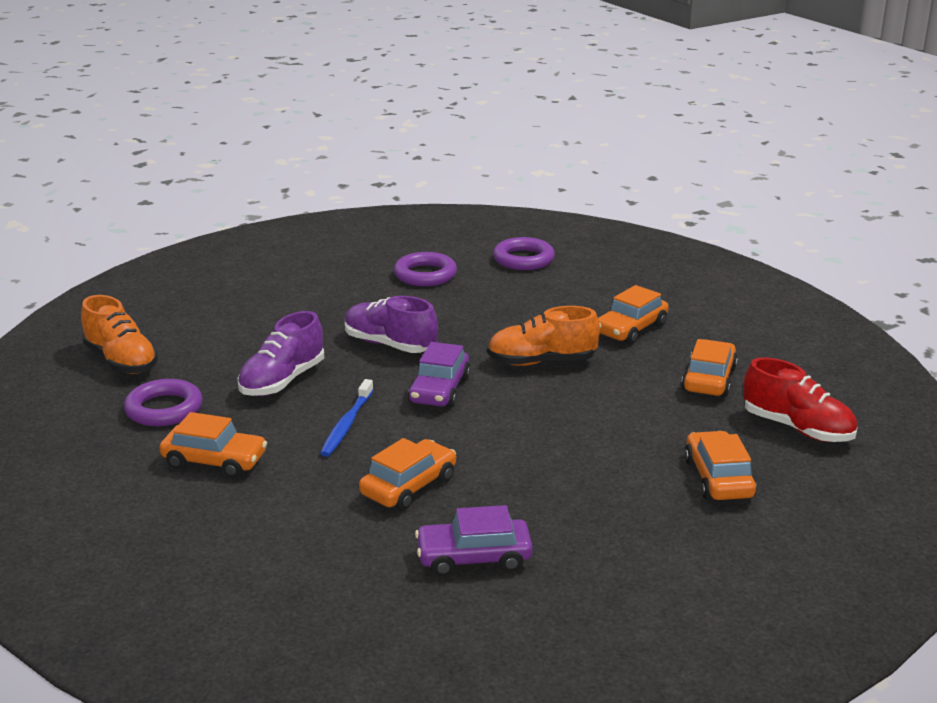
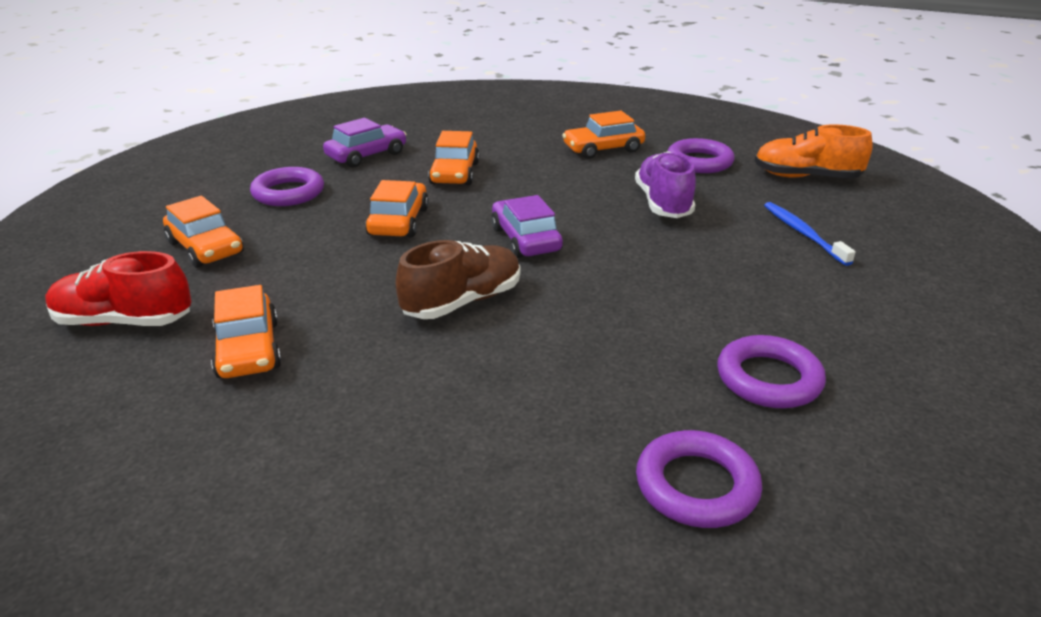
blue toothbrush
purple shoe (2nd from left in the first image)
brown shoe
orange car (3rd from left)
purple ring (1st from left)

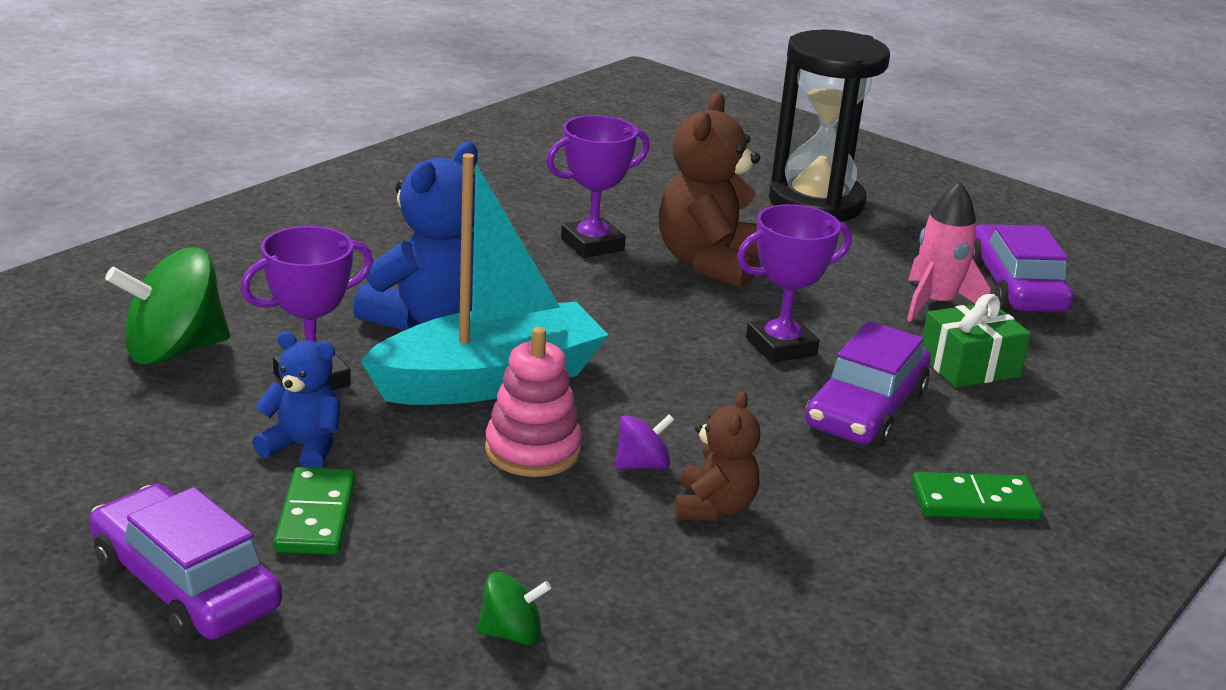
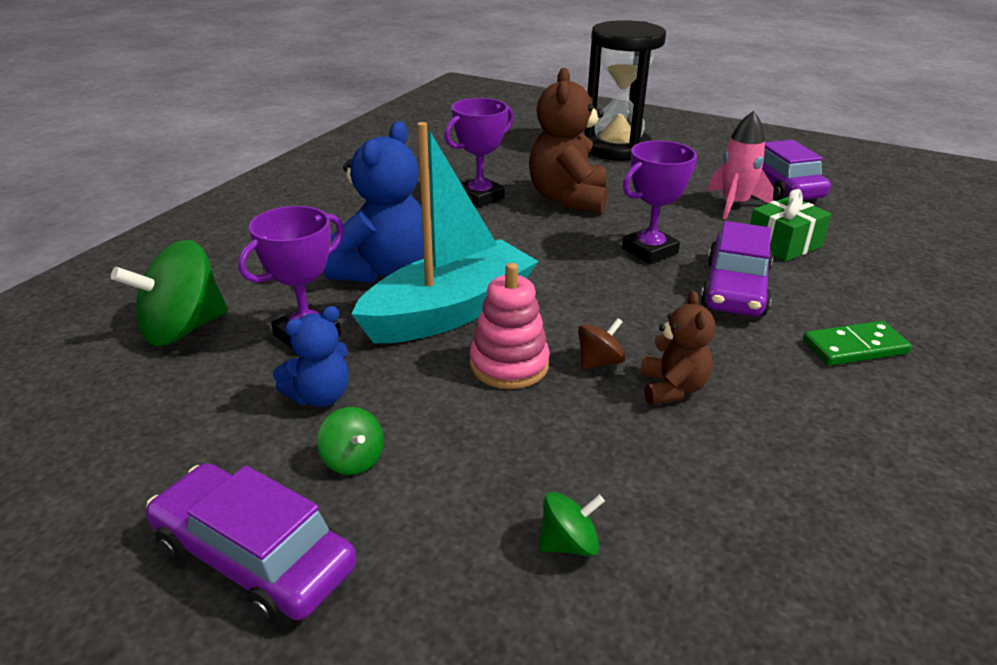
blue teddy bear (1st from left)
green spinning top (2nd from left)
brown spinning top

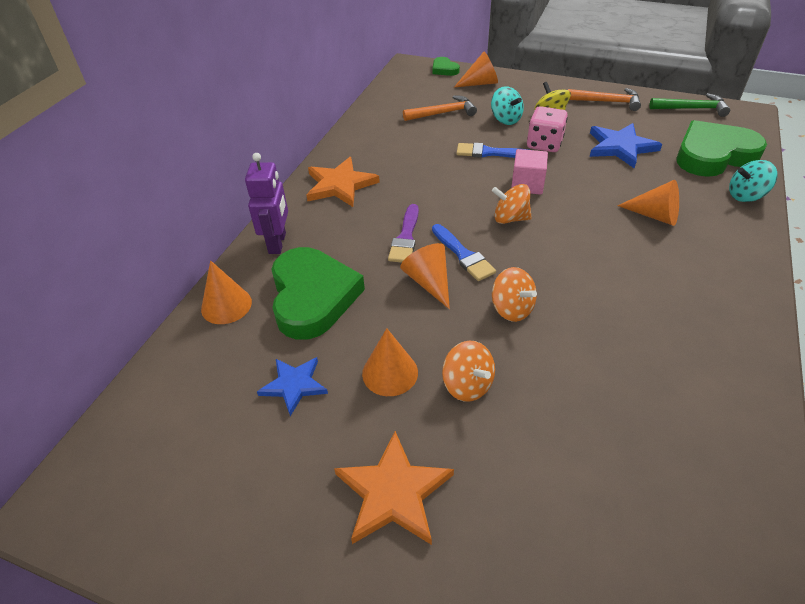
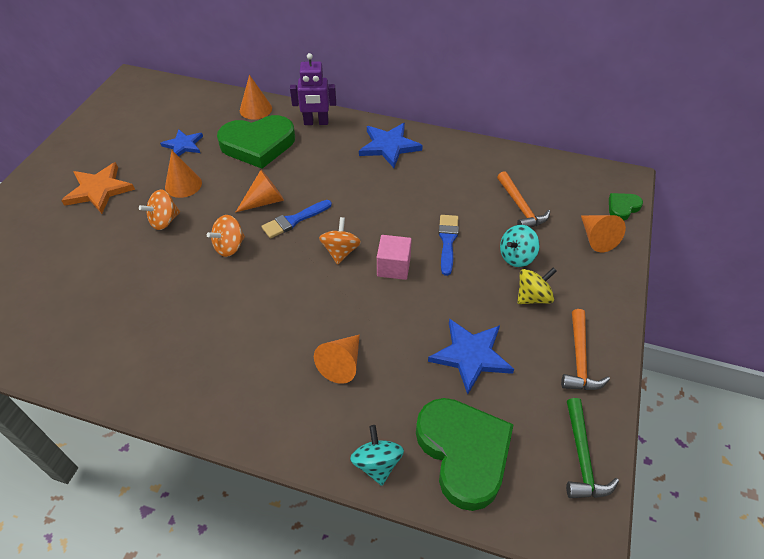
blue star (2nd from left)
purple brush
pink dice

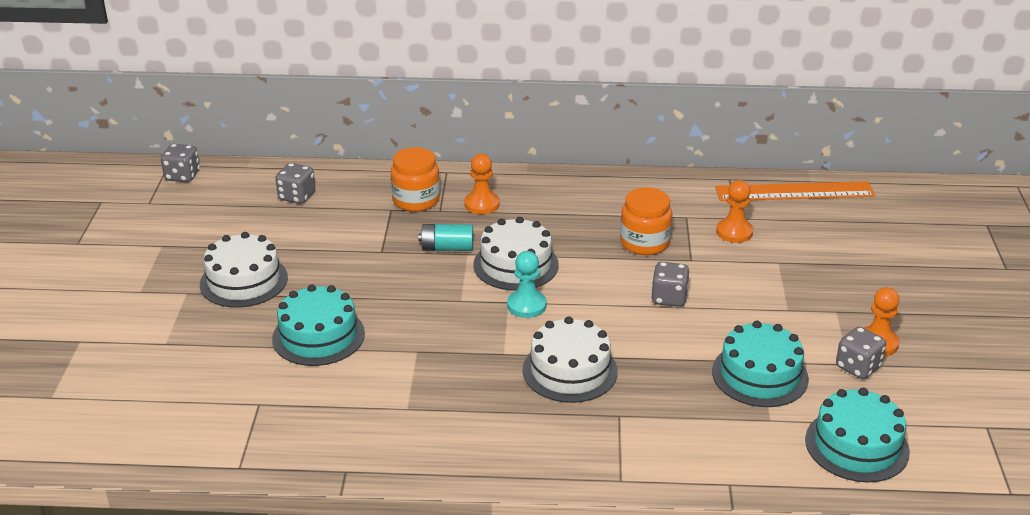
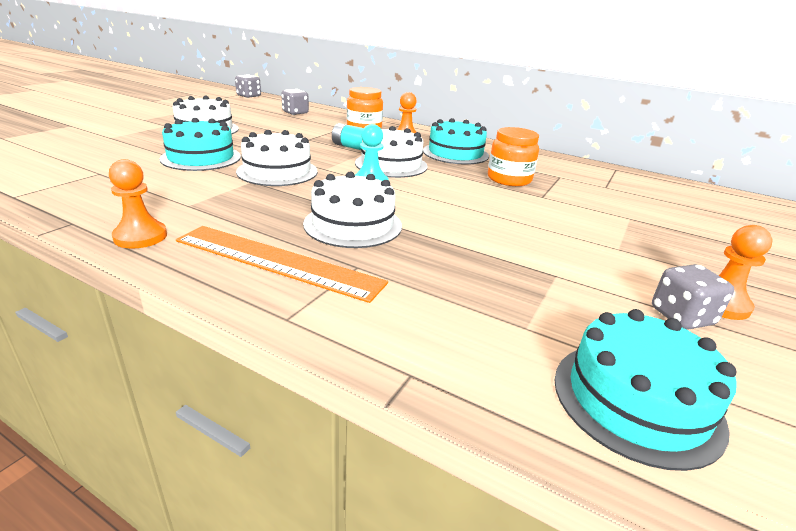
grey dice (3rd from left in the first image)
turquoise cake (2nd from left)
orange ruler
orange pawn (1st from left)
white cake (2nd from left)

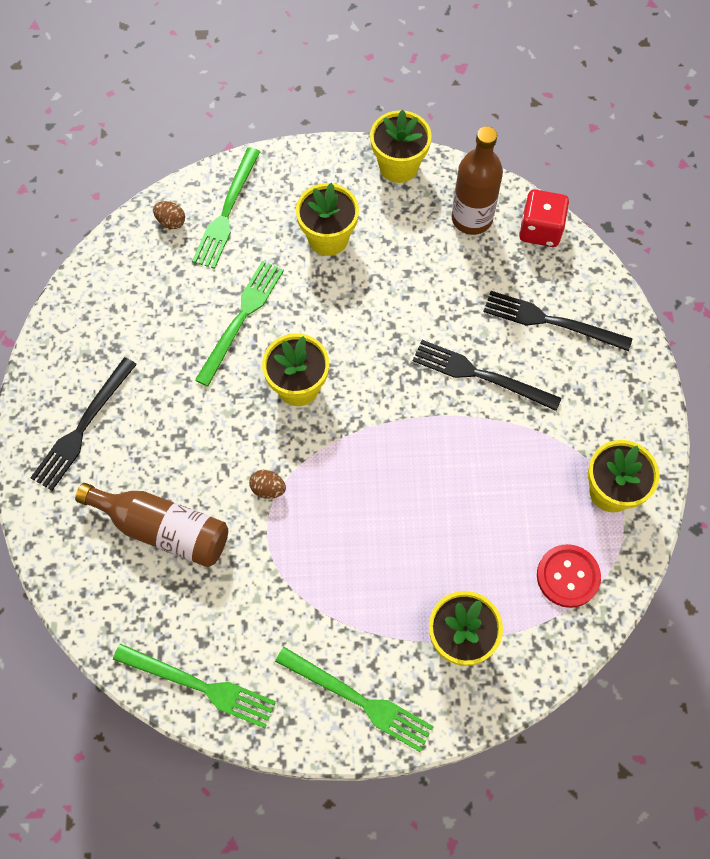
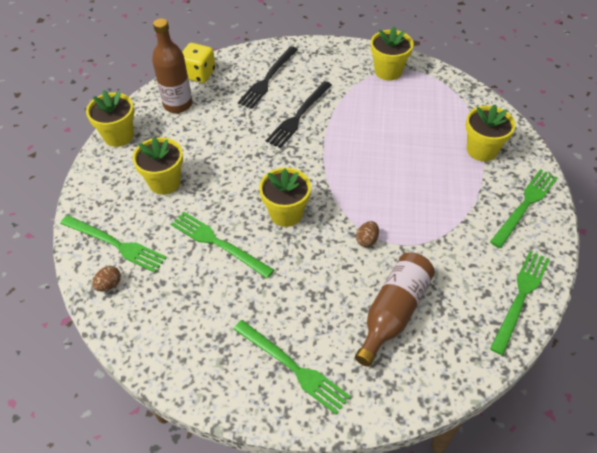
green fork (3rd from left)
yellow dice
red button

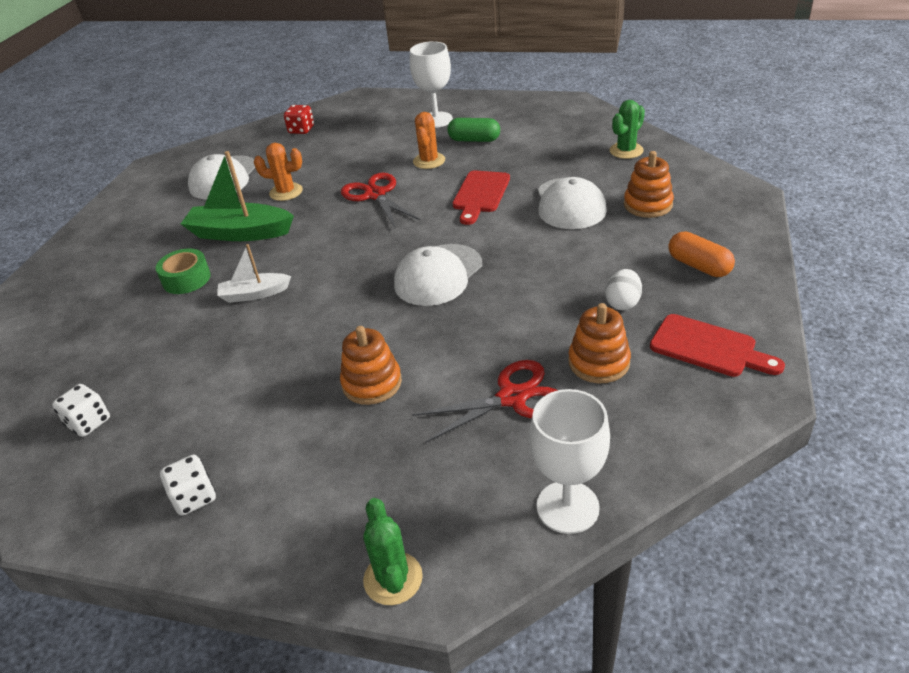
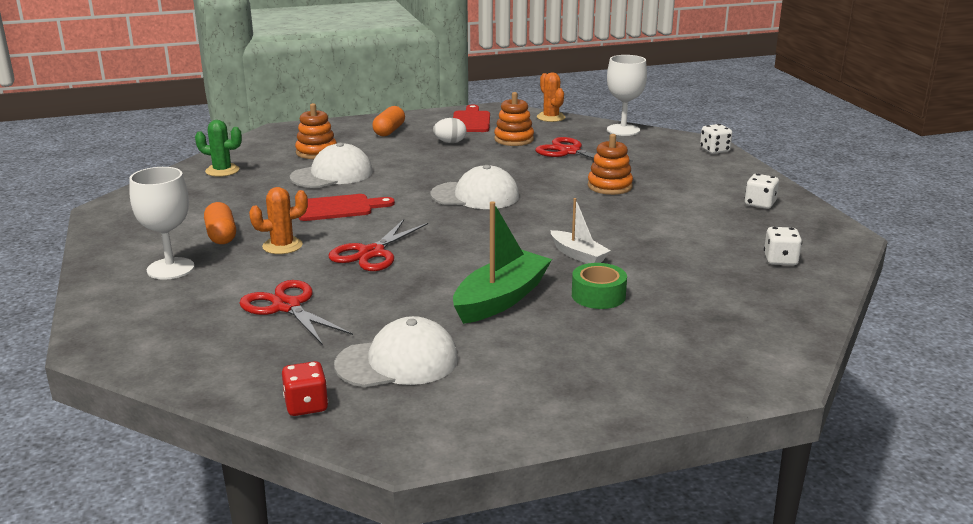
green boat
orange cactus (2nd from left)
red dice
white dice (1st from left)
orange capsule (1st from left)
red scissors (1st from left)

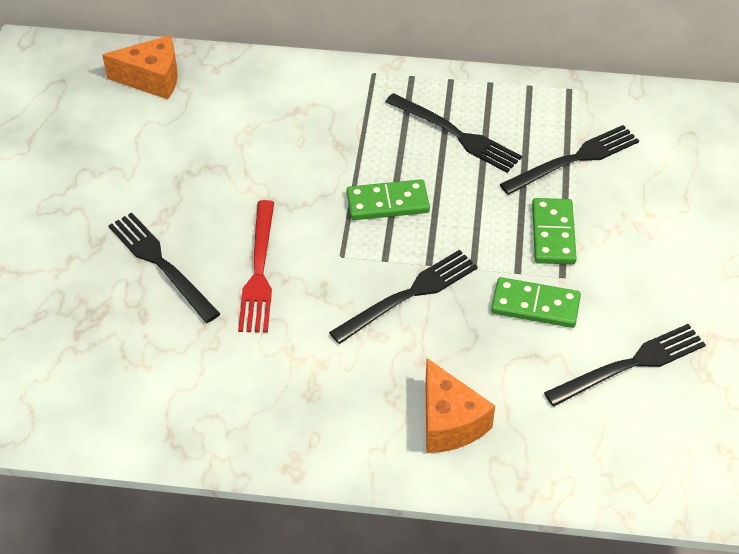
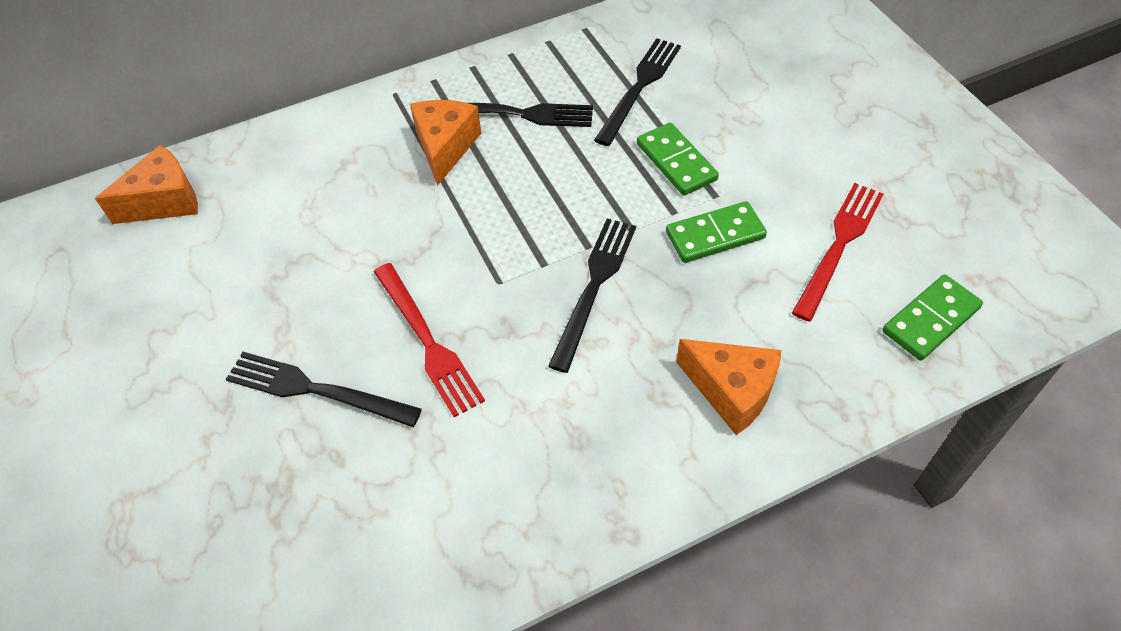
green domino (3rd from left)
red fork (2nd from left)
orange cheese (2nd from left)

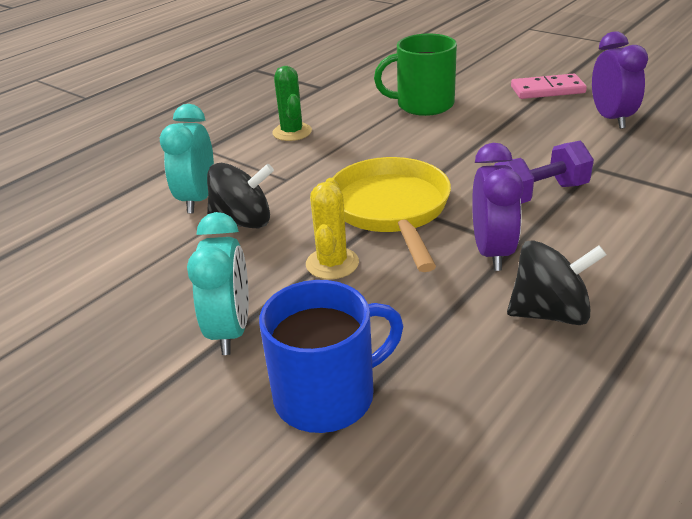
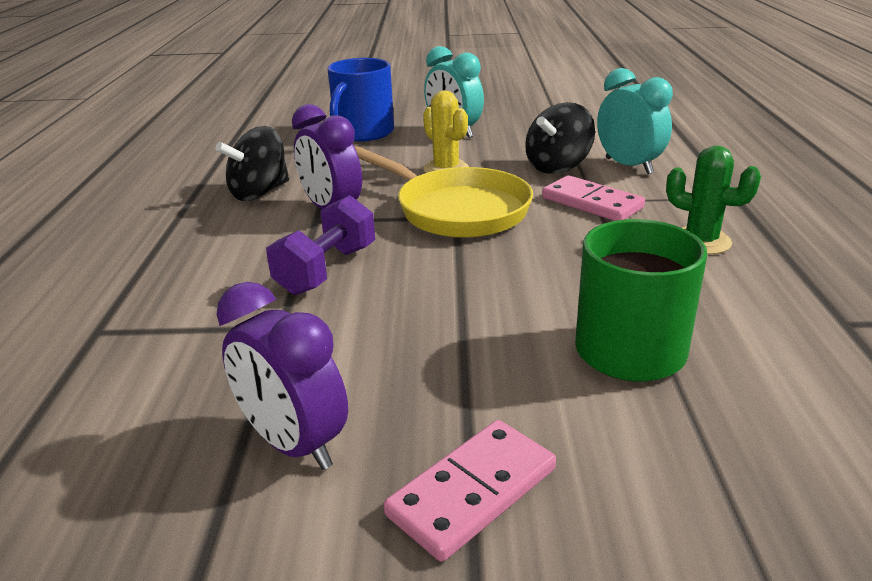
pink domino (2nd from left)

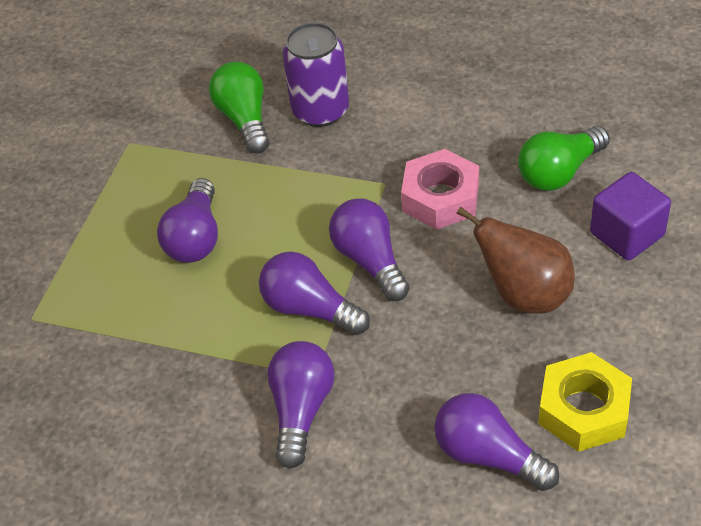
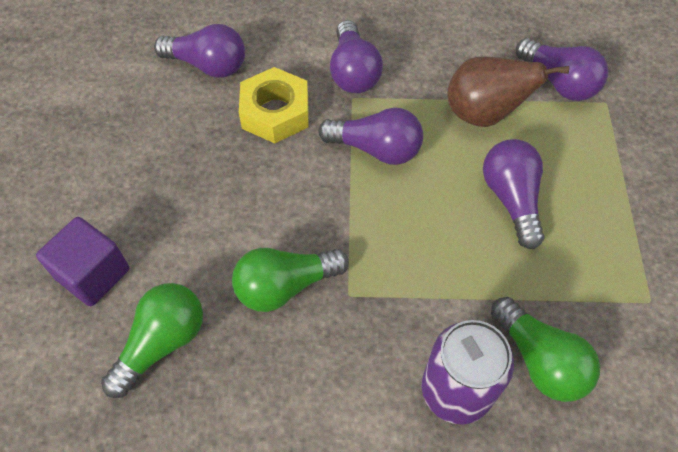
purple light bulb (5th from left)
green light bulb (2nd from left)
brown pear
yellow nut

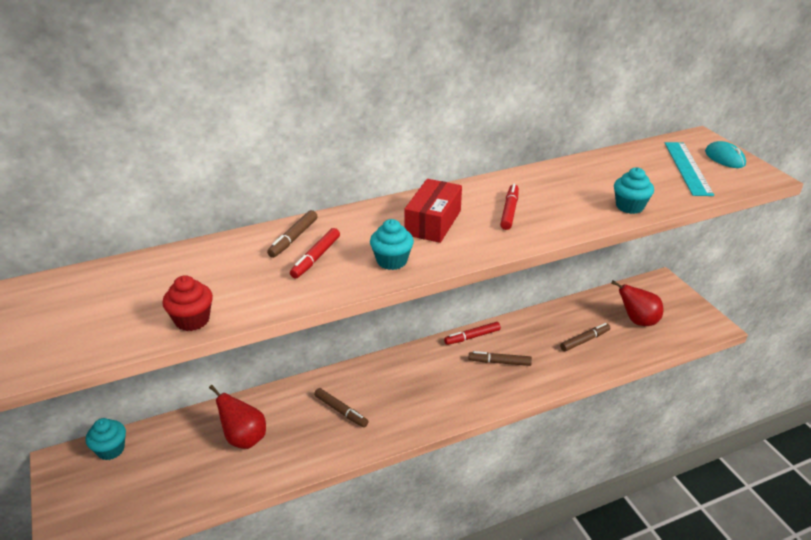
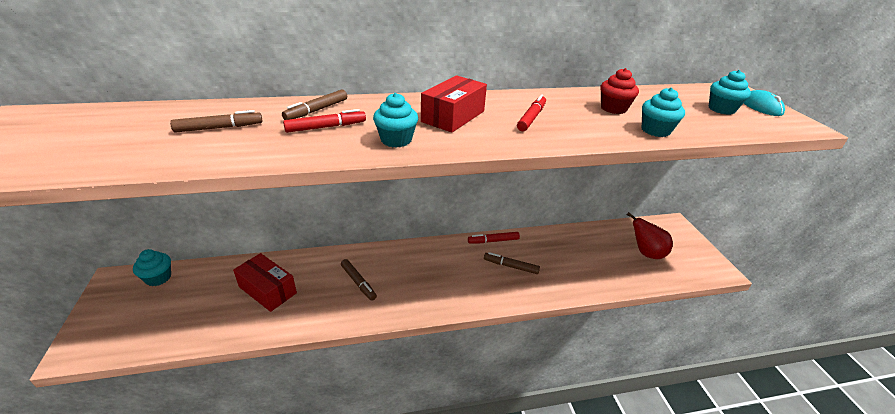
red cupcake
red box (1st from left)
red marker (1st from left)
brown marker (1st from left)
turquoise cupcake (4th from left)

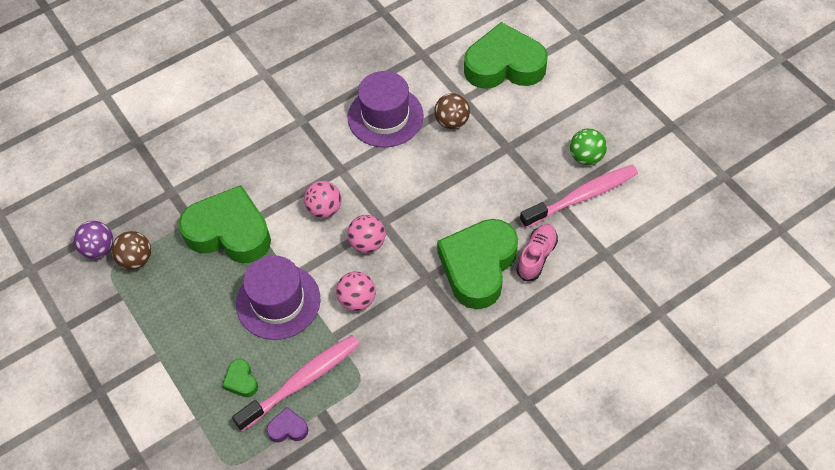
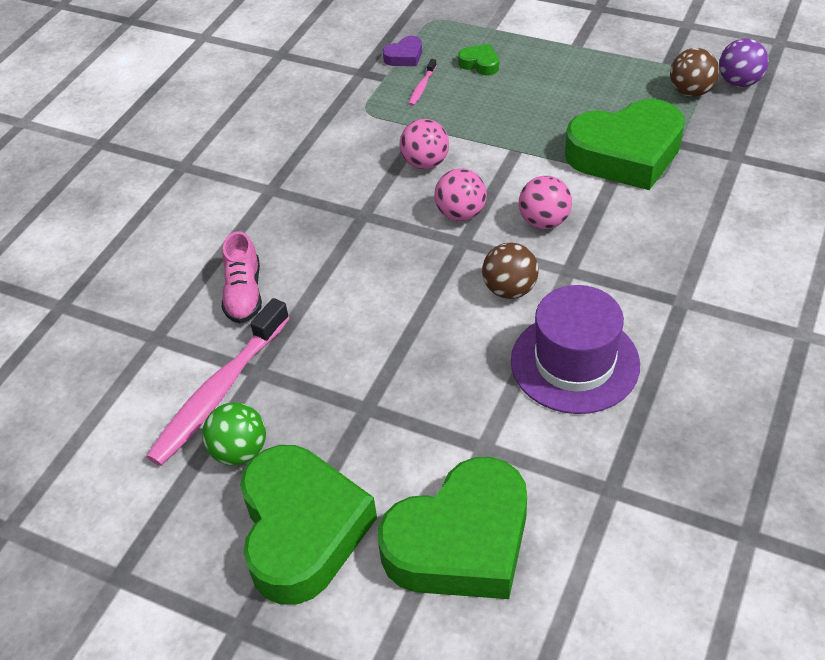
pink toothbrush (2nd from left)
purple hat (1st from left in the first image)
brown ball (1st from left)
green heart (1st from left)

